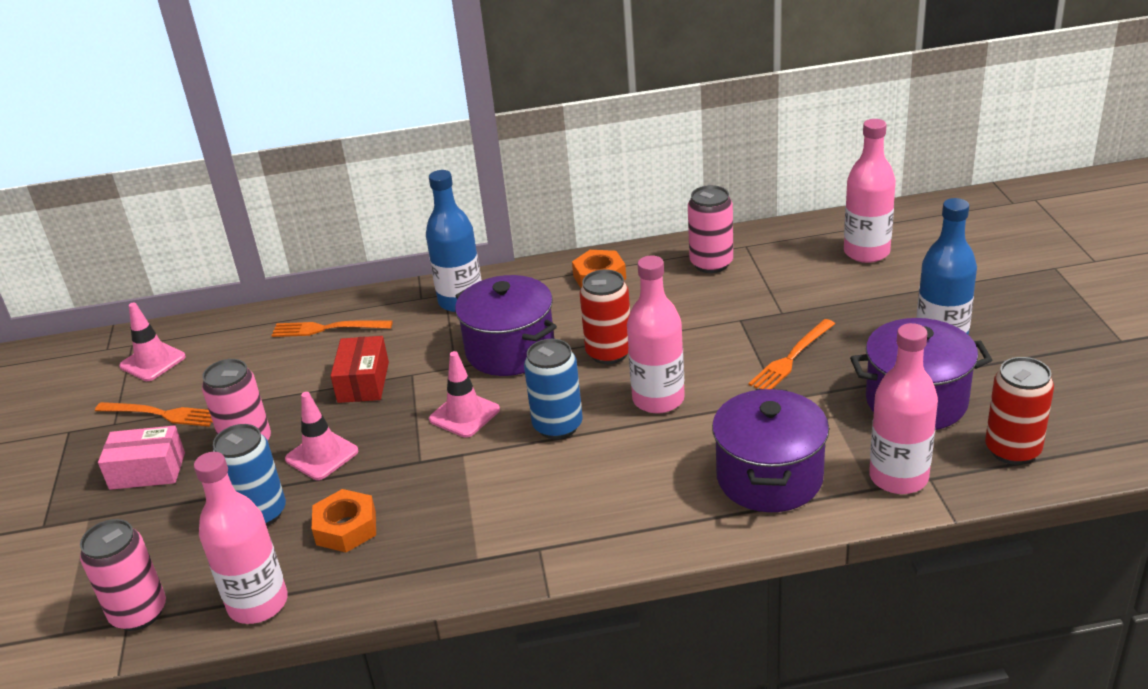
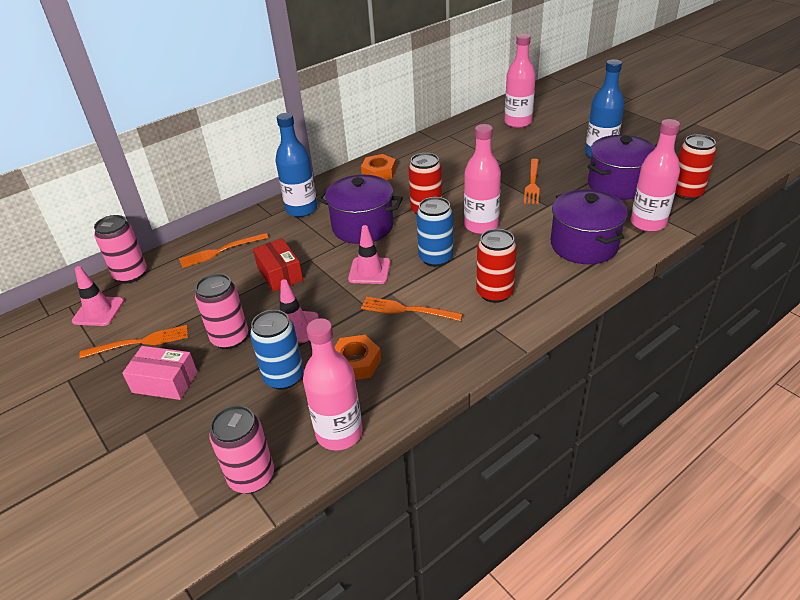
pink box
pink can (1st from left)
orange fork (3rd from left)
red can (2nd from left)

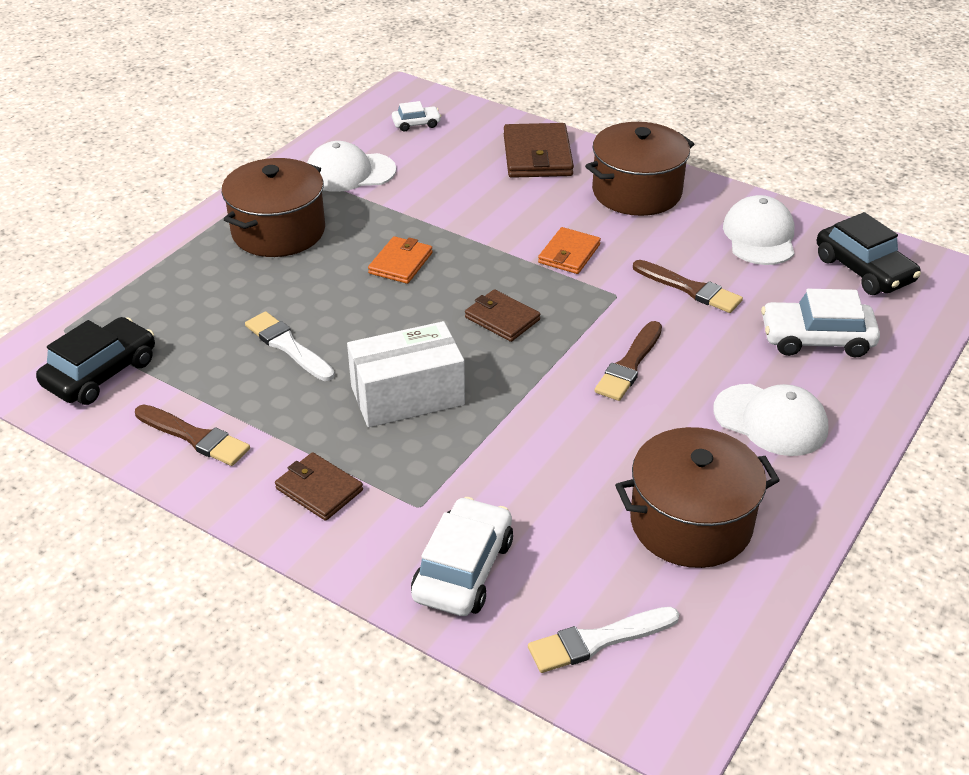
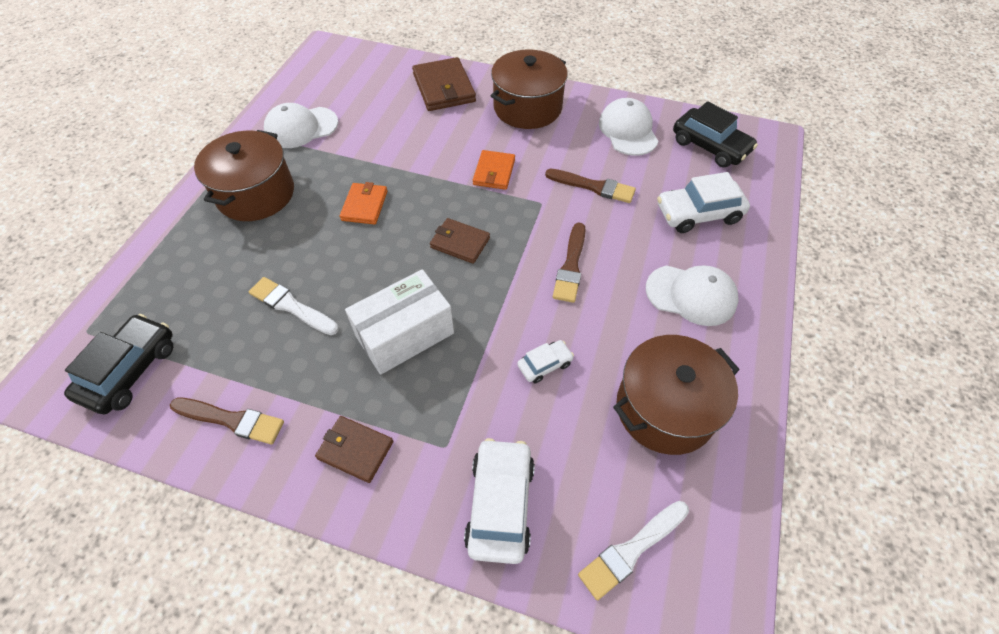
white car (2nd from left)

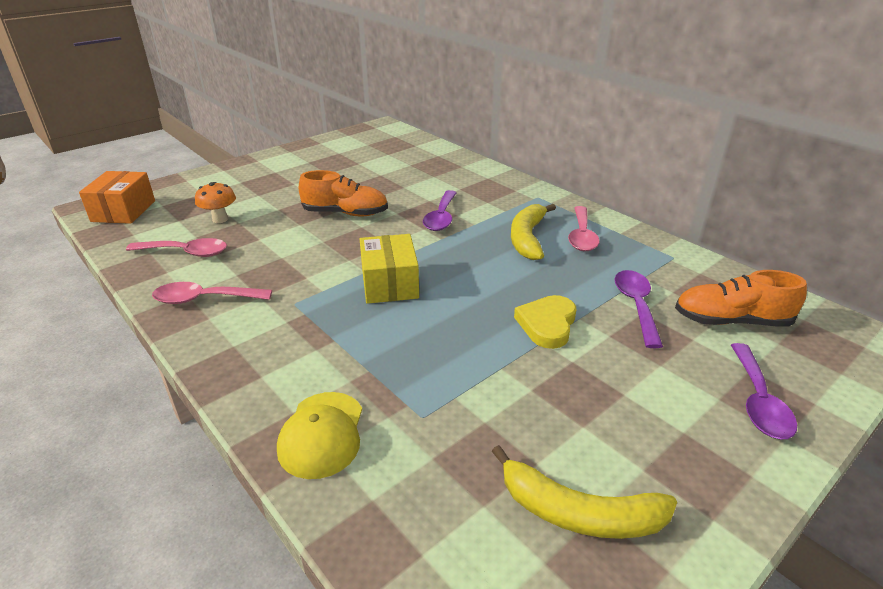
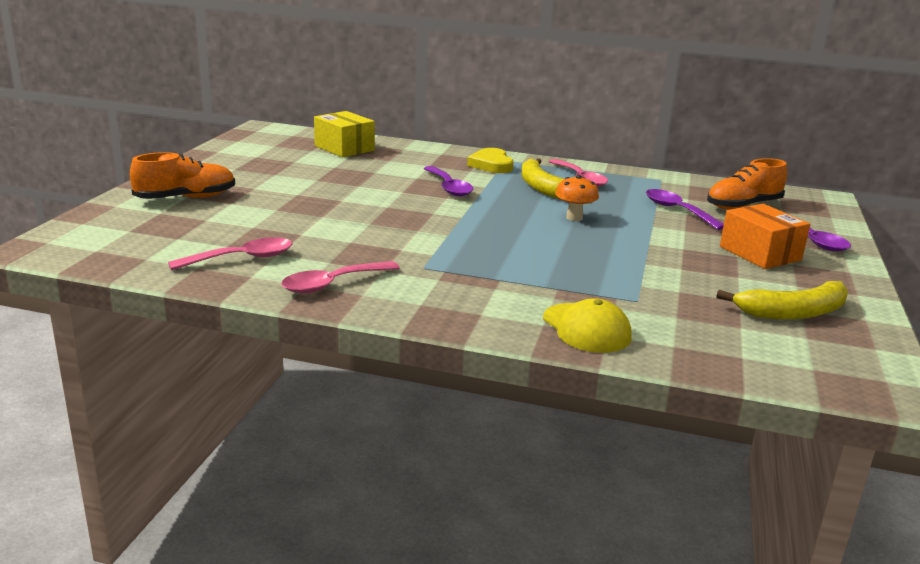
orange box
orange mushroom
orange shoe (1st from left)
yellow box
yellow heart

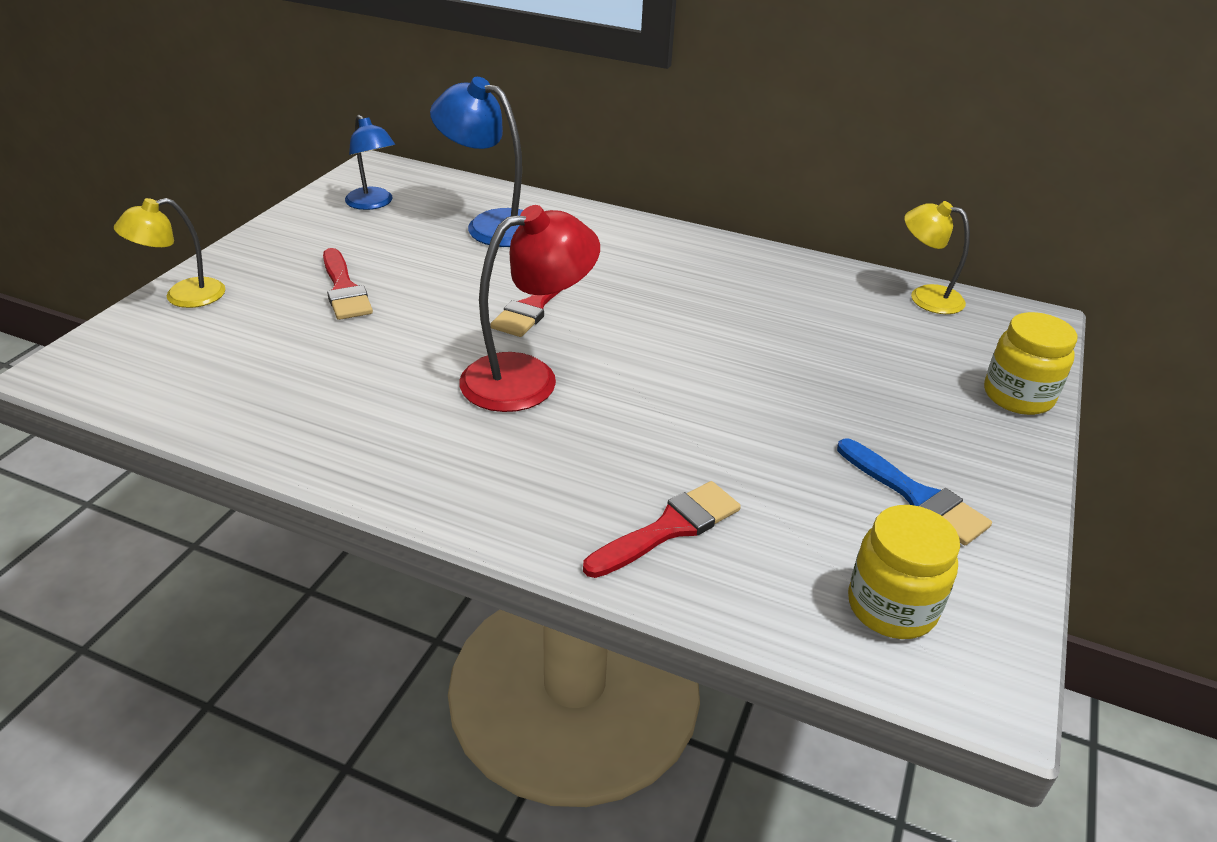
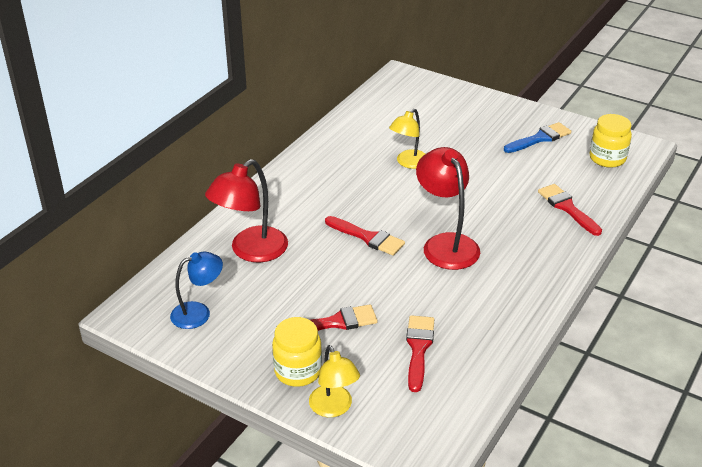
red lamp (1st from left)
yellow lamp (2nd from left)
yellow jar (1st from left)
red brush (3rd from left)

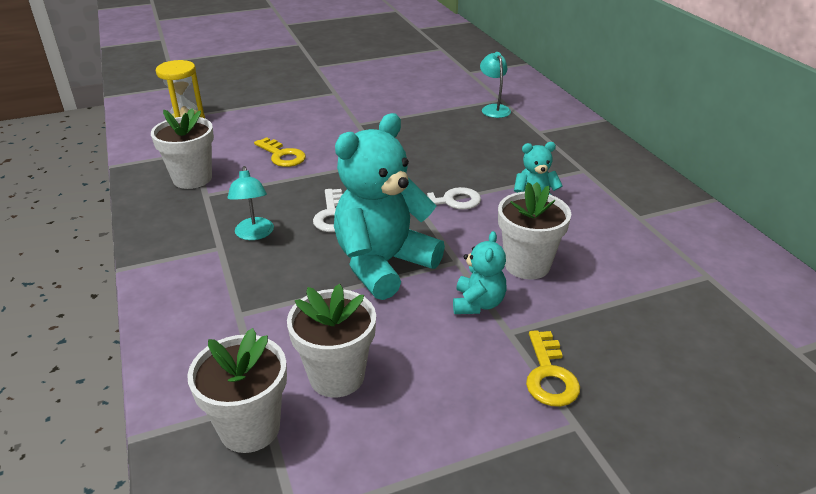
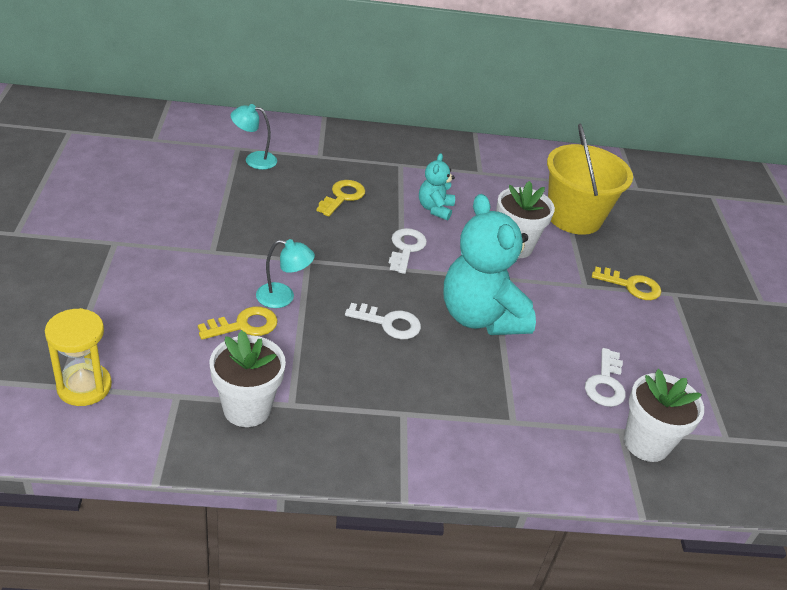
turquoise lamp (2nd from left)
white key (3rd from left)
turquoise teddy bear (2nd from left in the first image)
yellow key (2nd from left)
yellow bucket

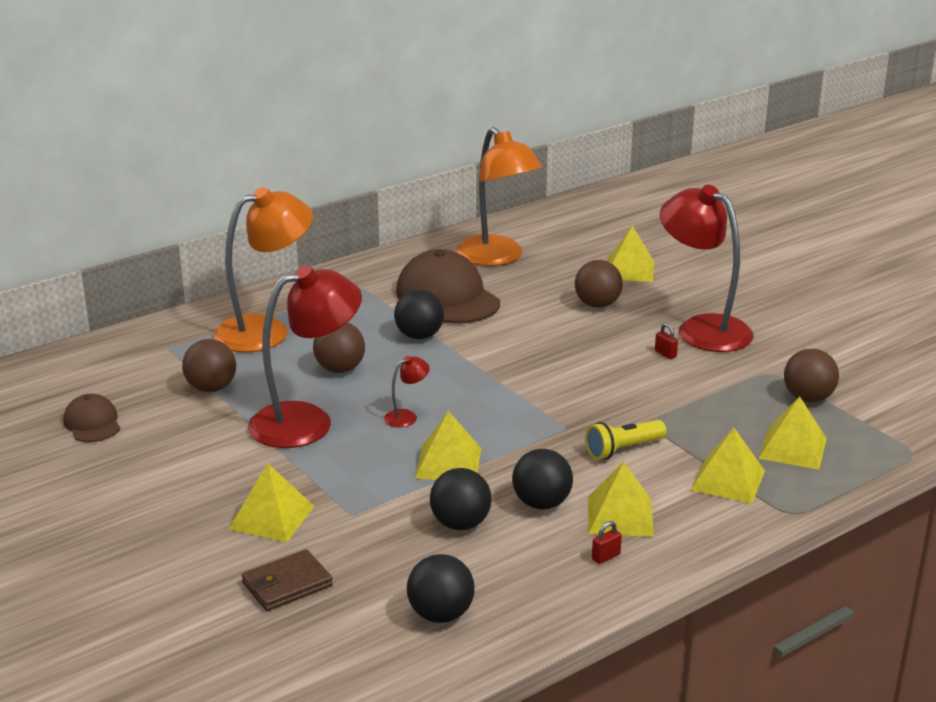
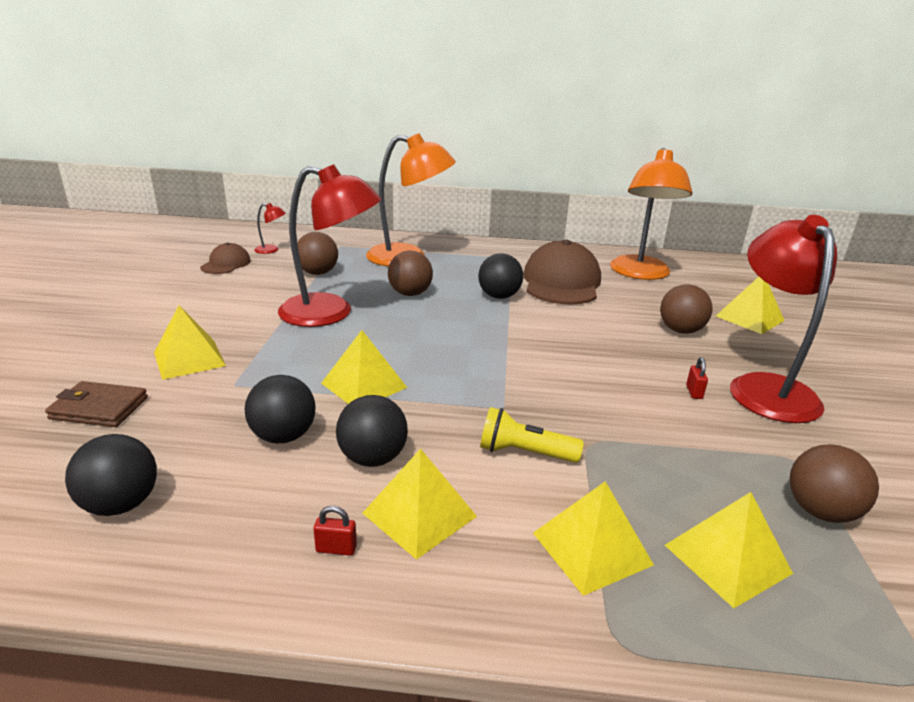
red lamp (1st from left)

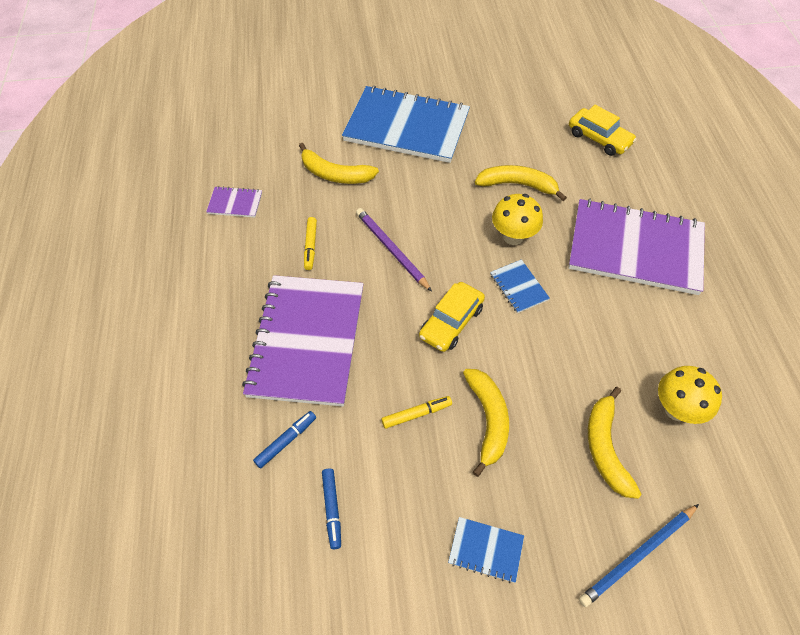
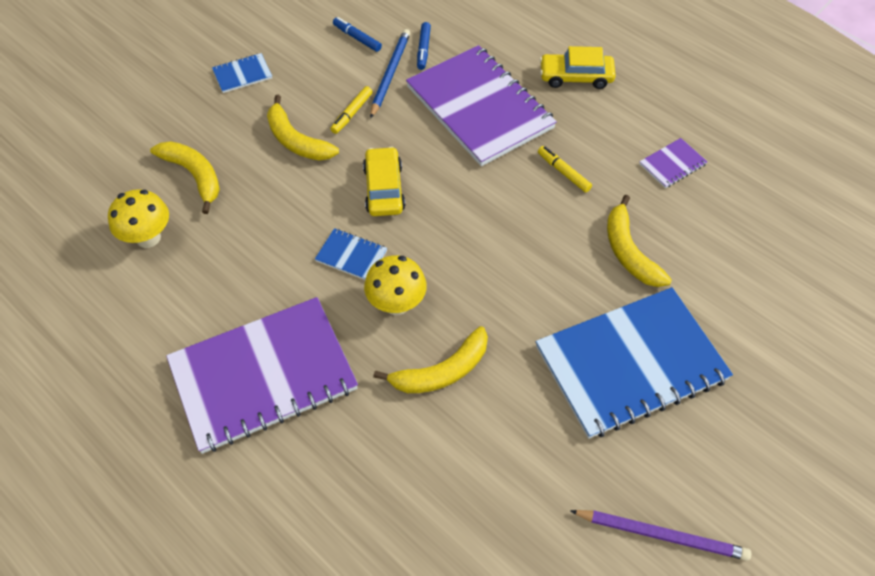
yellow banana (4th from left)
purple pencil
yellow car (2nd from left)
blue pencil

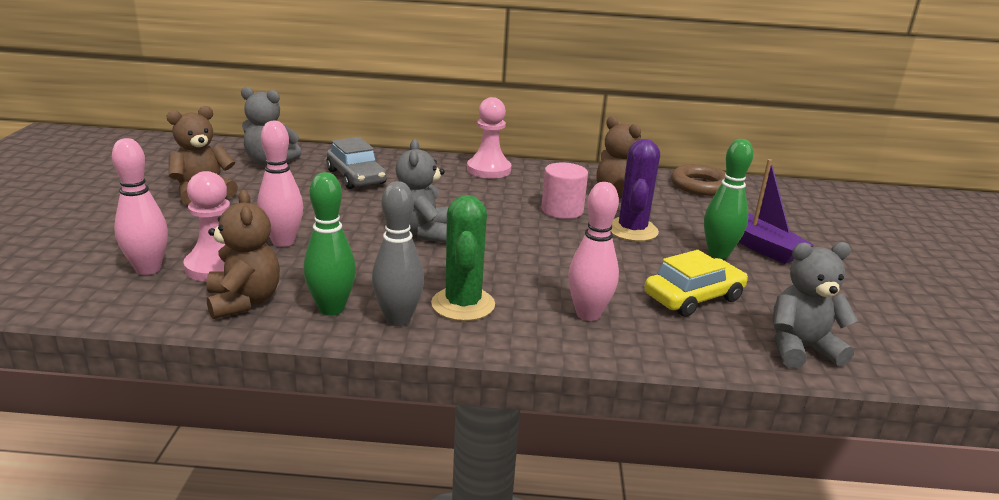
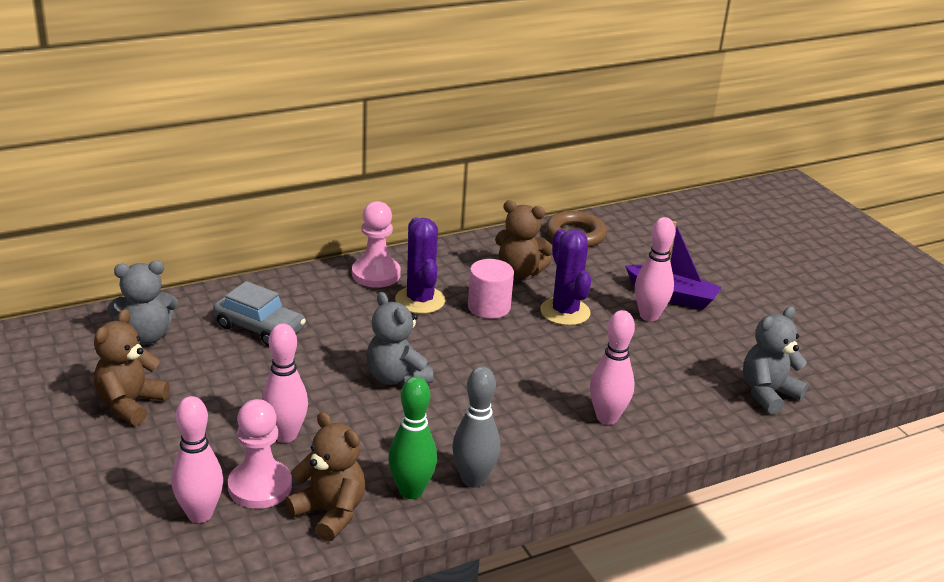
green cactus
yellow car
pink bowling pin (4th from left)
purple cactus (1st from left)

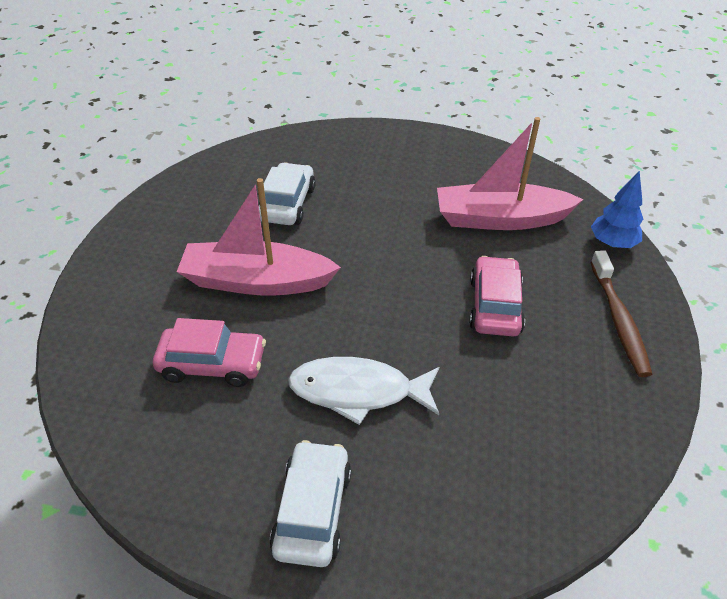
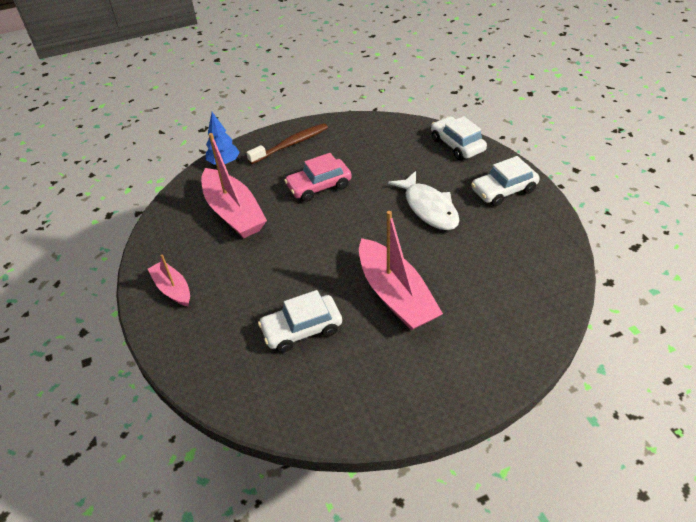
pink car (1st from left in the first image)
pink boat (1st from left)
white car (2nd from left)

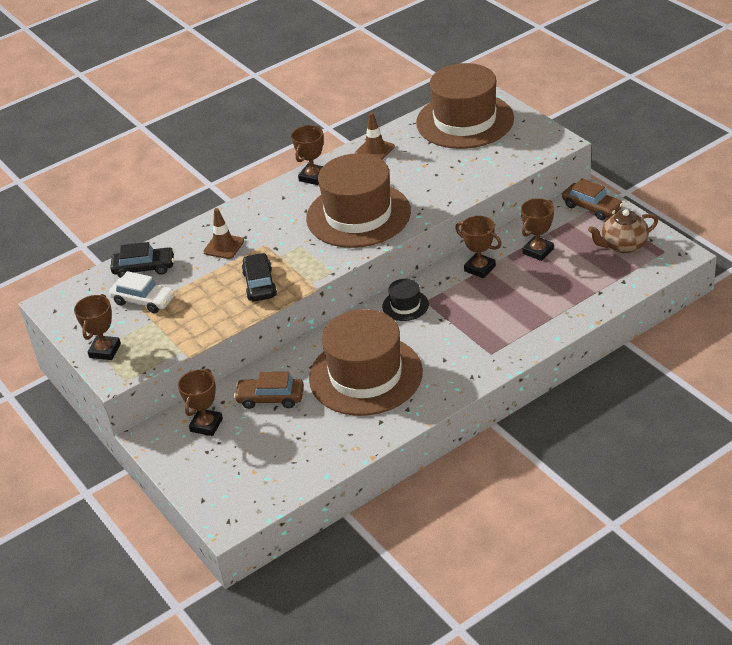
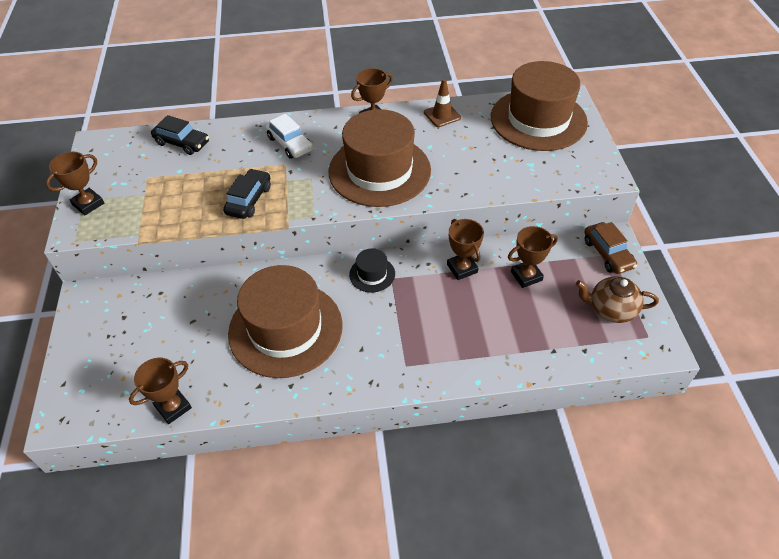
white car
brown trophy (2nd from left)
brown traffic cone (1st from left in the first image)
brown car (1st from left in the first image)

